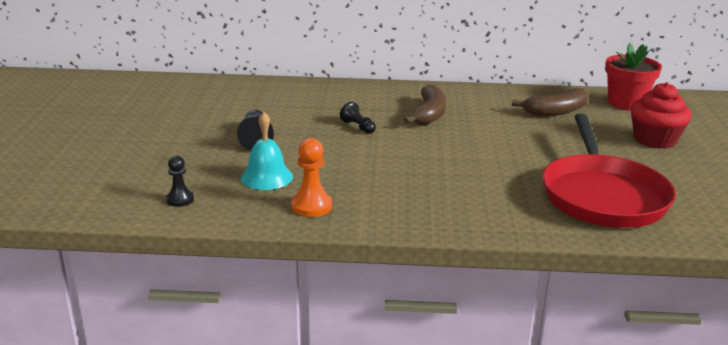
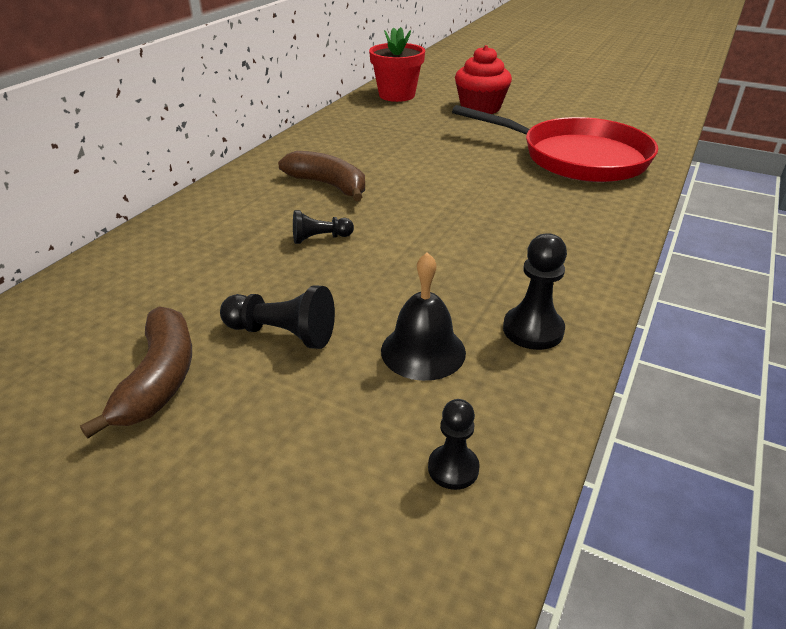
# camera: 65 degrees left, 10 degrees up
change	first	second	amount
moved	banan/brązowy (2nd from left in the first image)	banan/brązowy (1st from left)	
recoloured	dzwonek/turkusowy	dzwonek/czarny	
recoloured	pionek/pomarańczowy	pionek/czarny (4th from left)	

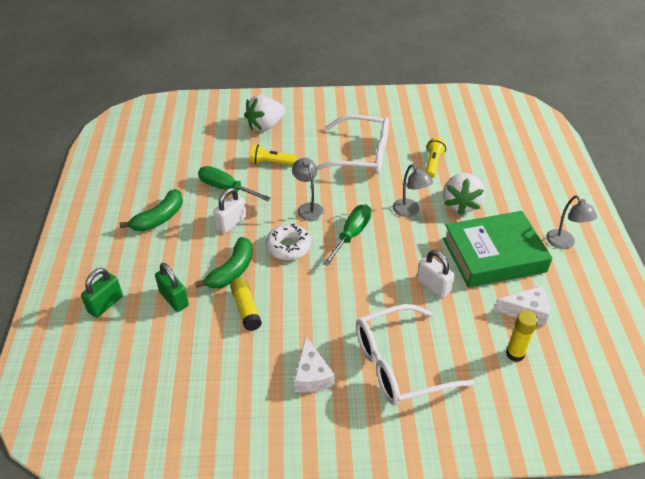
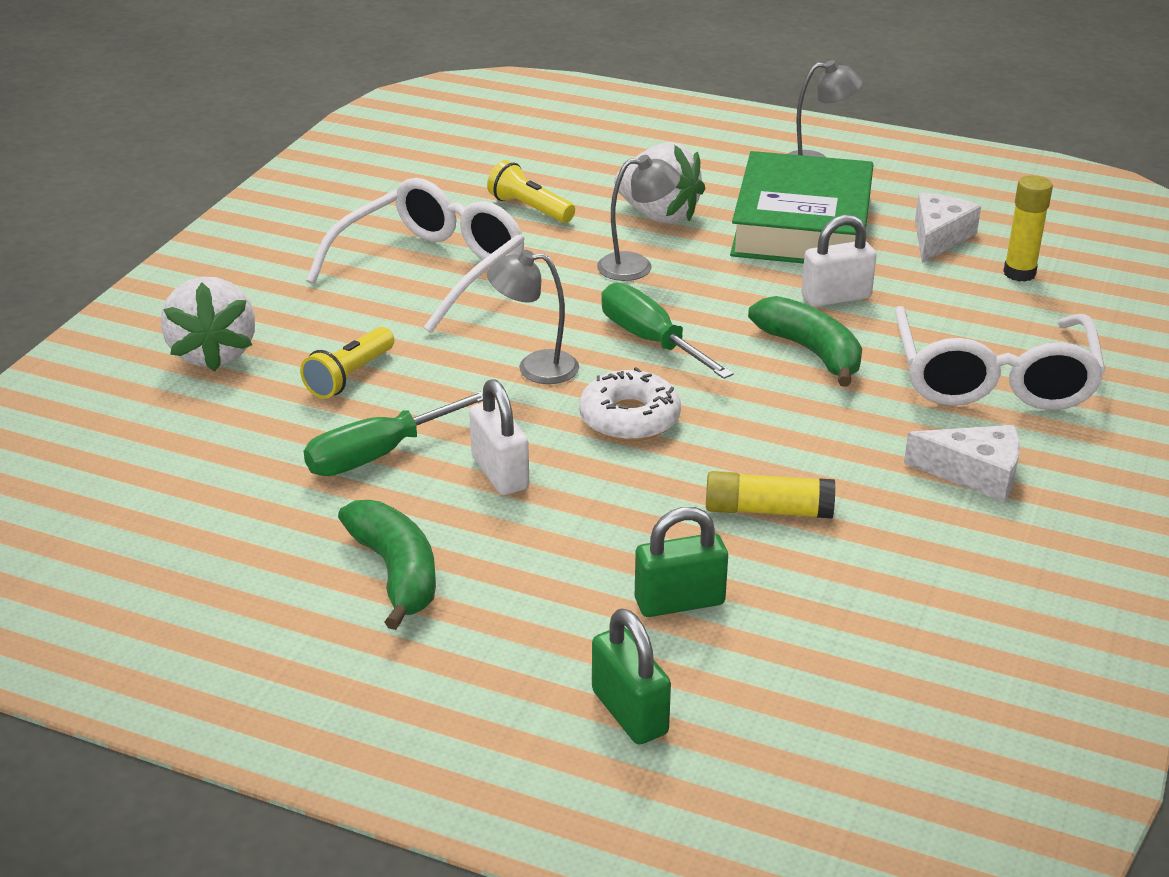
# camera: 65 degrees left, 10 degrees down
change	first	second	amount
moved	banan/zielony (2nd from left)		

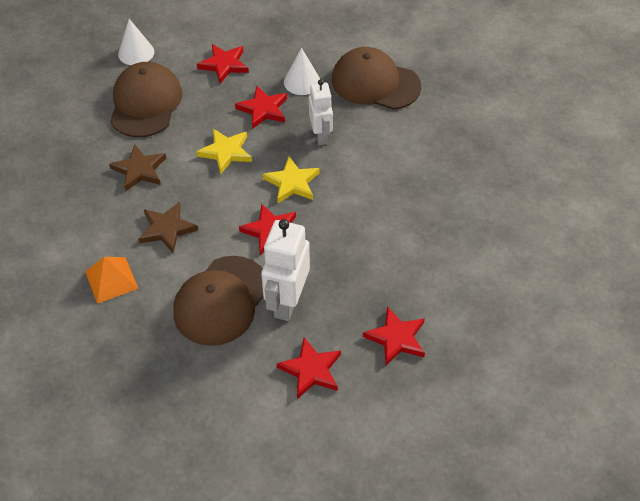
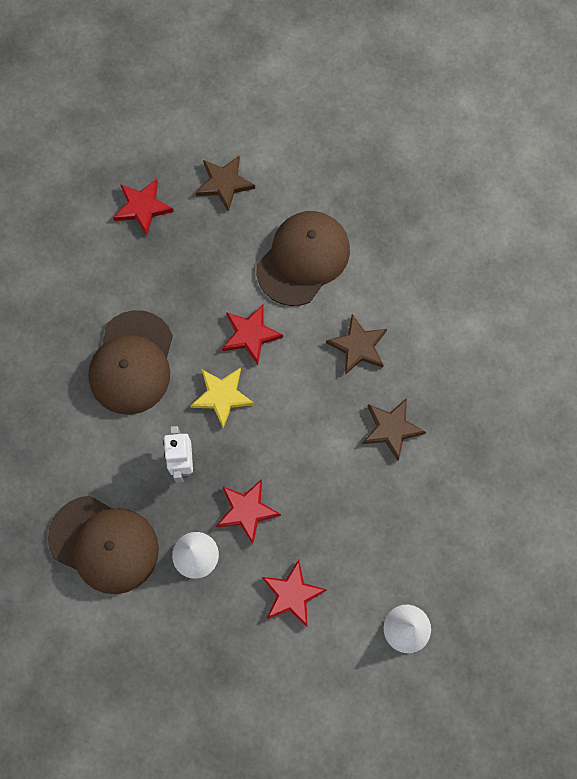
# camera: 175 degrees left, 20 degrees up
change	first	second	amount
moved	czapka/brązowy (1st from left in the first image)	czapka/brązowy (2nd from left)	
recoloured	gwiazda/czerwony (4th from left)	gwiazda/brązowy (1st from left)	
removed	piramida/pomarańczowy		
removed	gwiazda/żółty (1st from left)		
removed	robot/biały (1st from left)		

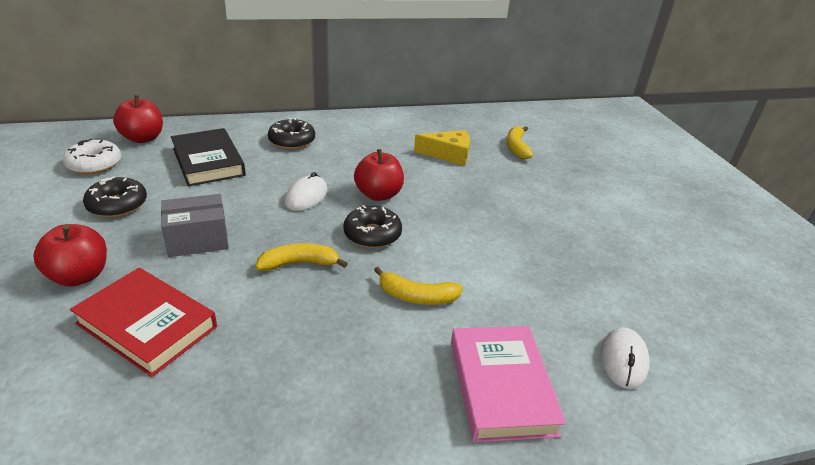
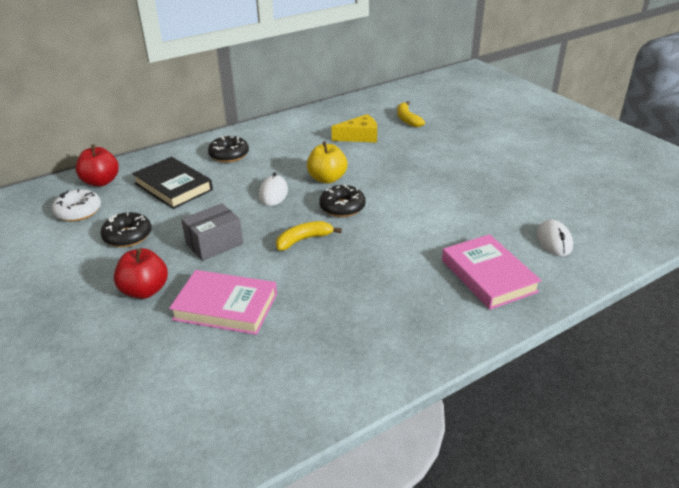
# camera: 15 degrees left, 0 degrees up
change	first	second	amount
recoloured	książka/czerwony	książka/różowy (1st from left)	
recoloured	jabłko/czerwony (3rd from left)	jabłko/żółty	
removed	banan/żółty (2nd from left)		

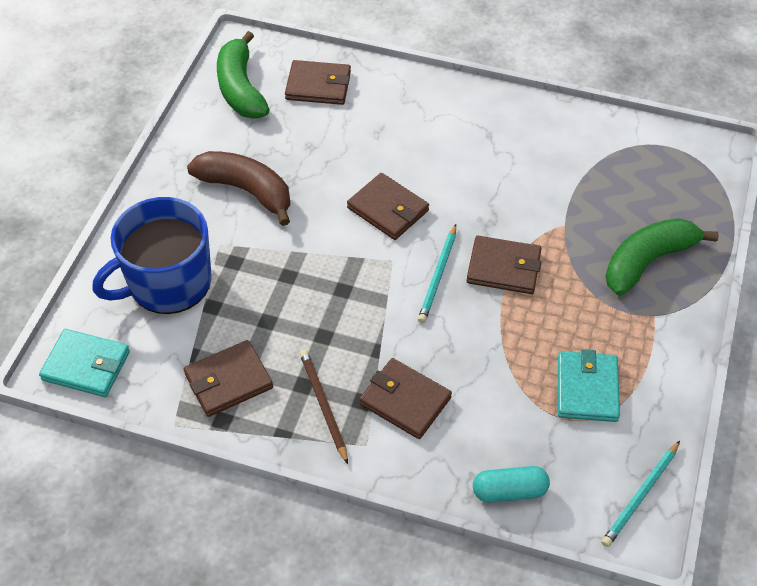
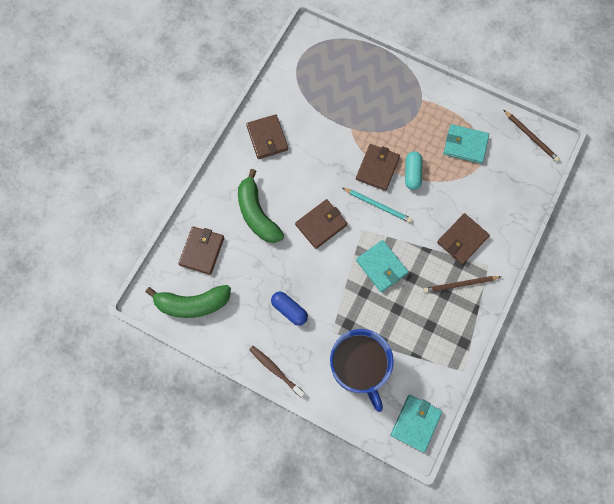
# camera: 80 degrees left, 20 degrees up
change	first	second	amount
moved	banan/zielony (2nd from left)		
moved	portfel/brązowy (1st from left in the first image)	portfel/brązowy (2nd from left)	
added		szczoteczka do zębów/brązowy	
replaced	banan/brązowy	kapsułka/niebieski	
added		portfel/turkusowy (1st from left)	
moved	kapsułka/turkusowy		
recoloured	ołówek/turkusowy (2nd from left)	ołówek/brązowy (2nd from left)	

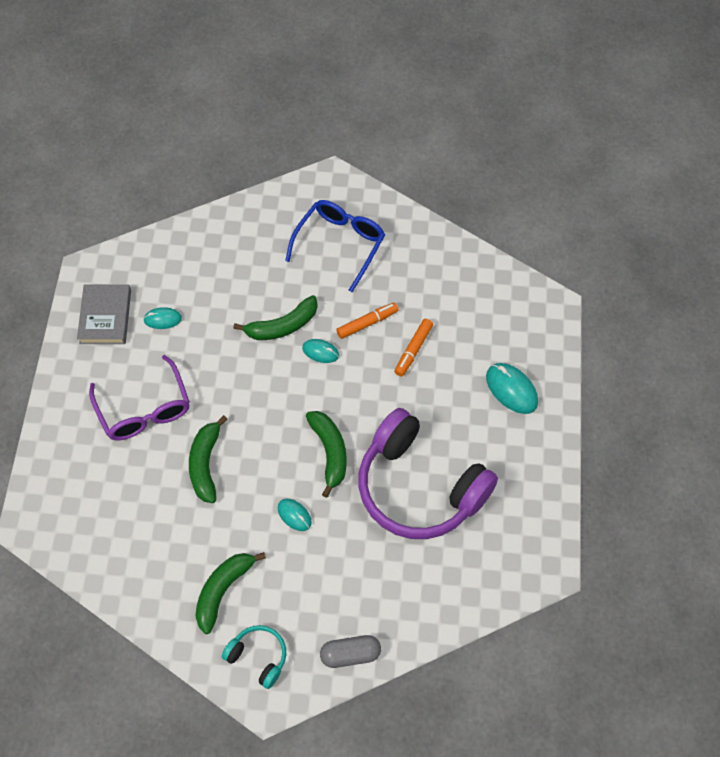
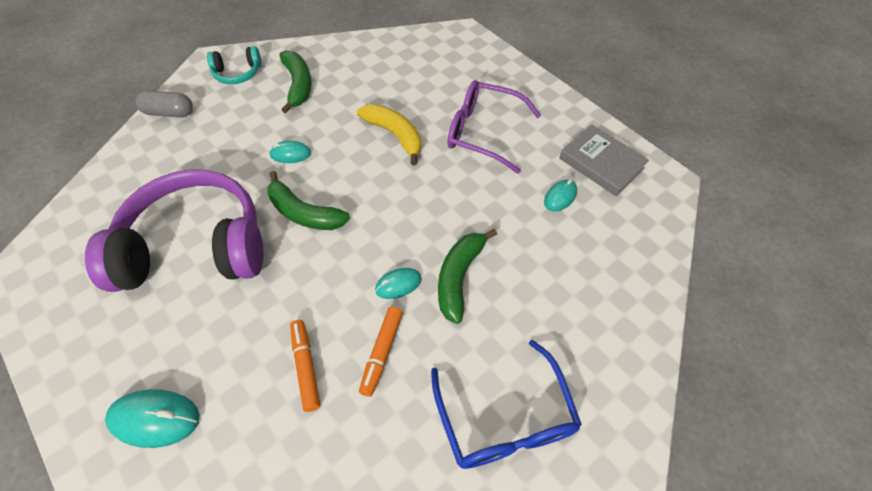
# camera: 135 degrees right, 5 degrees down
change	first	second	amount
turned	kapsułka/szary		60 degrees clockwise
recoloured	banan/zielony (1st from left)	banan/żółty	

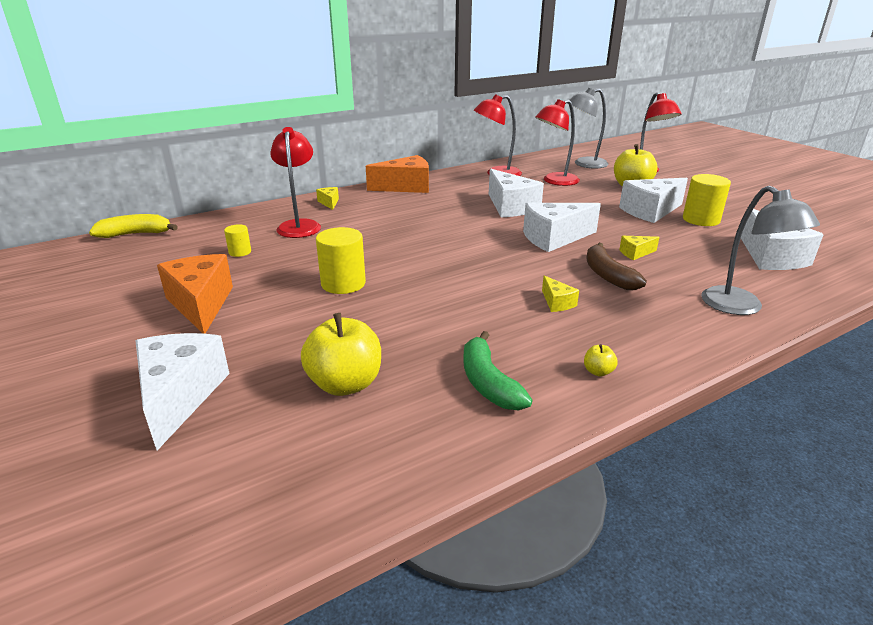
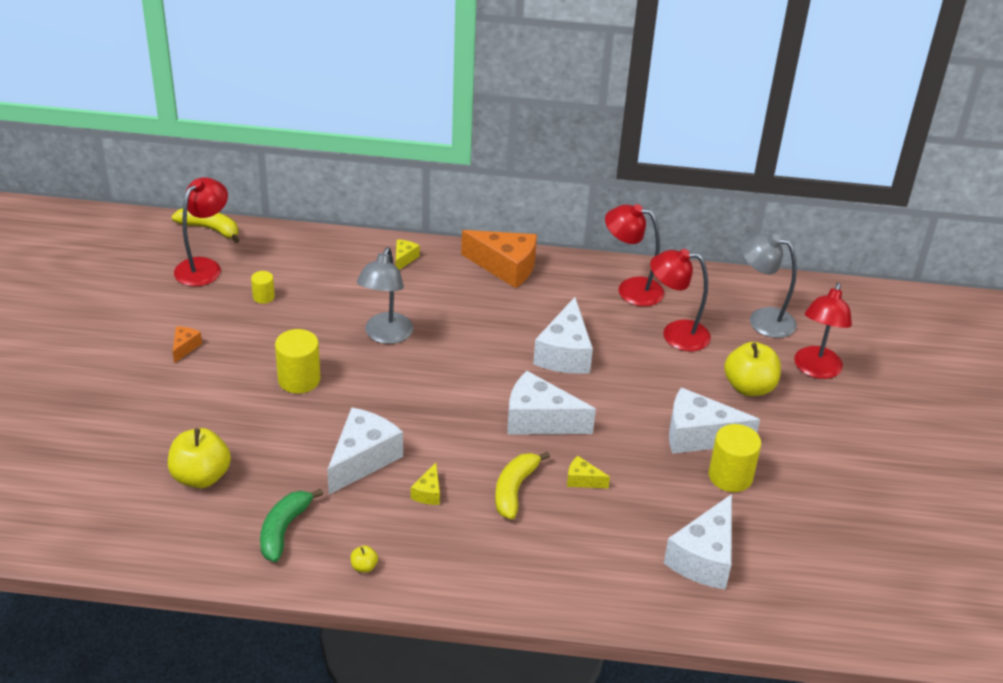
# camera: 35 degrees right, 10 degrees up
change	first	second	amount
resized	ser/pomarańczowy (1st from left)		x0.47
moved	lampka/czerwony (1st from left)		
moved	ser/biały (1st from left)		
moved	lampka/szary (2nd from left in the first image)	lampka/szary (1st from left)	
recoloured	banan/brązowy	banan/żółty (2nd from left)	

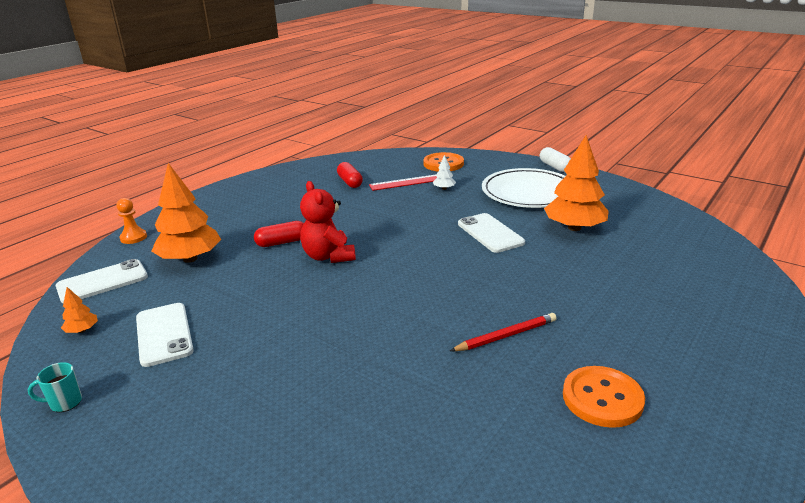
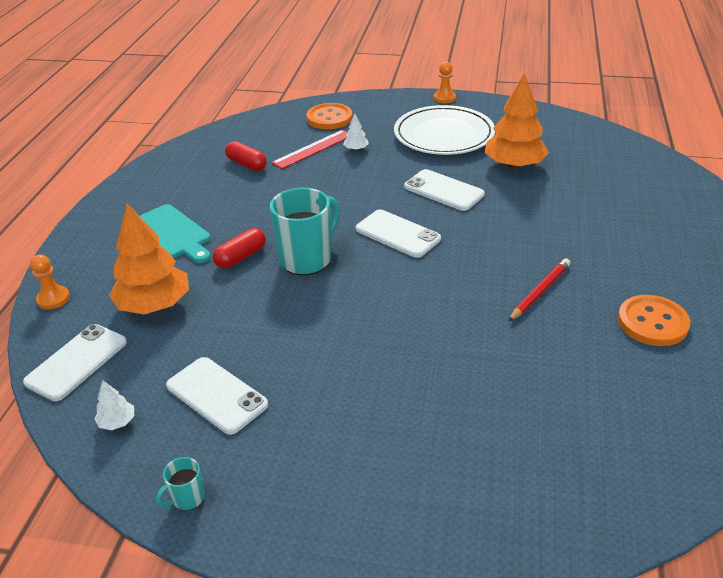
# camera: 25 degrees left, 10 degrees up
change	first	second	amount
recoloured	drzewko/pomarańczowy (1st from left)	drzewko/biały (1st from left)	
added		deska do krojenia/turkusowy	
replaced	miś/czerwony	kubek/turkusowy (2nd from left)	
added		telefon/biały (3rd from left)	
replaced	kapsułka/biały	pionek/pomarańczowy (2nd from left)	

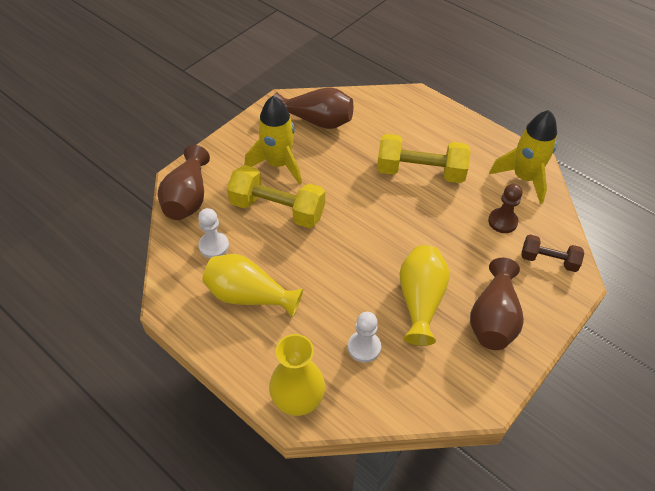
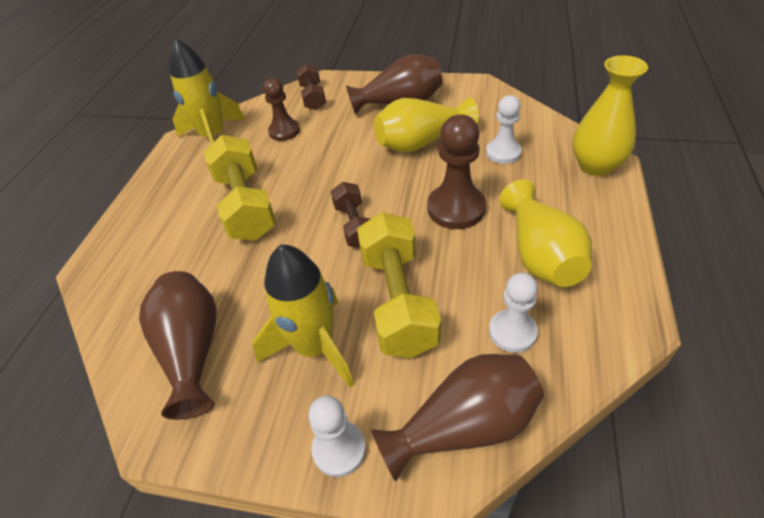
# camera: 115 degrees left, 5 degrees down
change	first	second	amount
added		pionek/biały (1st from left)	
added		hantel/brązowy (2nd from left)	
added		pionek/brązowy (2nd from left)	

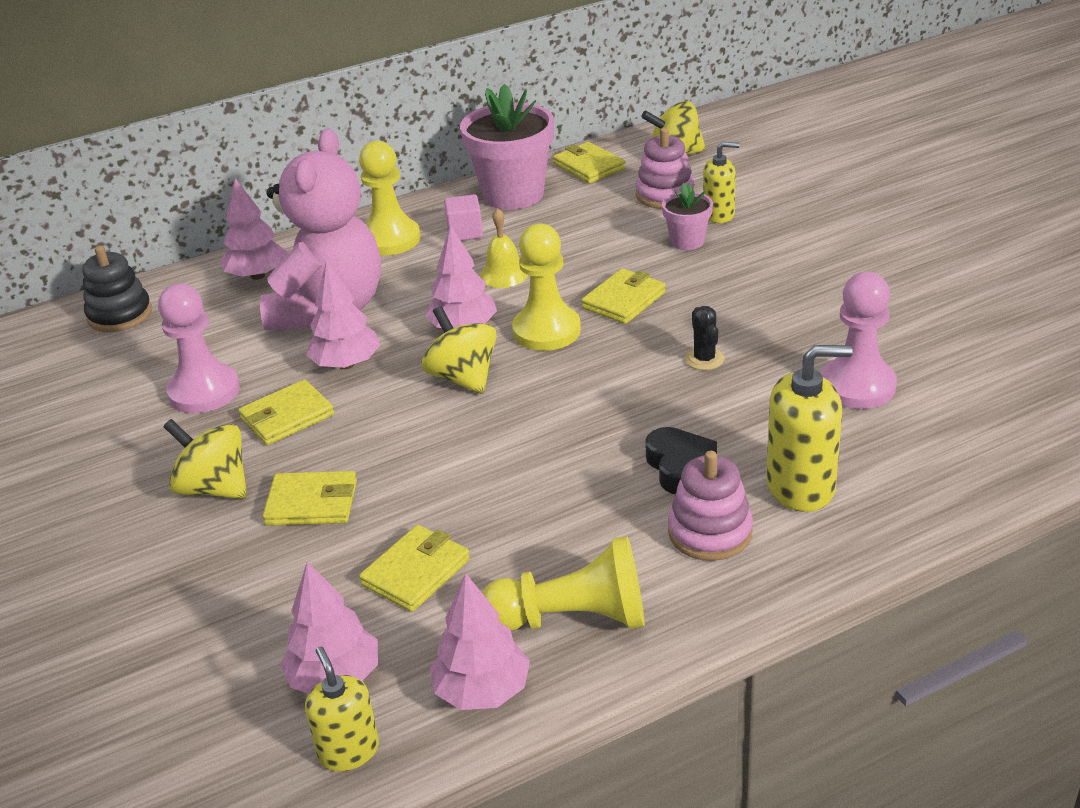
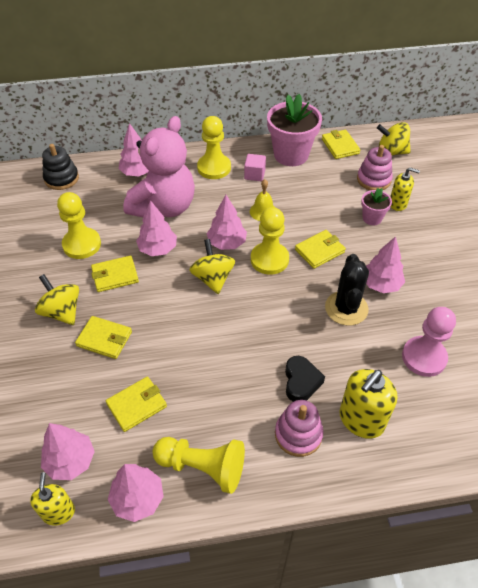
# camera: 15 degrees right, 15 degrees up
change	first	second	amount
recoloured	pionek/różowy (1st from left)	pionek/żółty (1st from left)	
resized	kaktus/czarny		x1.90
turned	dozownik mydła/żółty (3rd from left in the first image)	dozownik mydła/żółty (2nd from left)	120 degrees clockwise
added		drzewko/różowy (6th from left)	

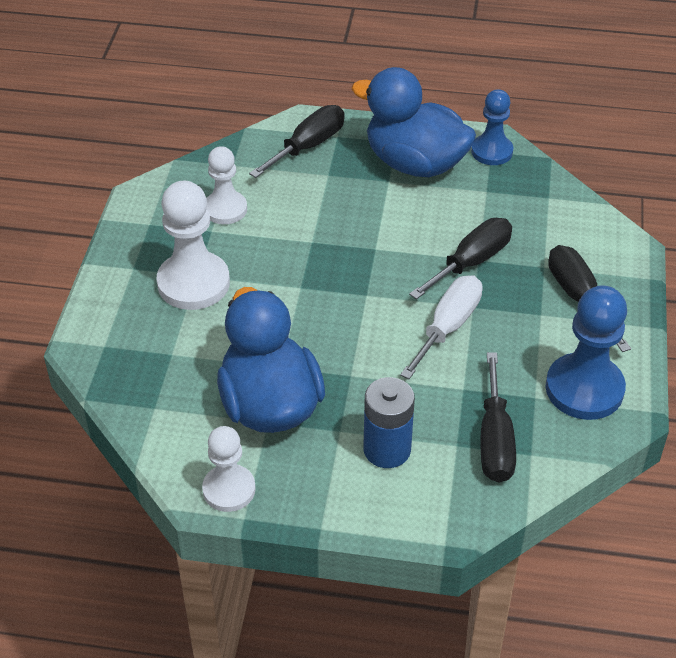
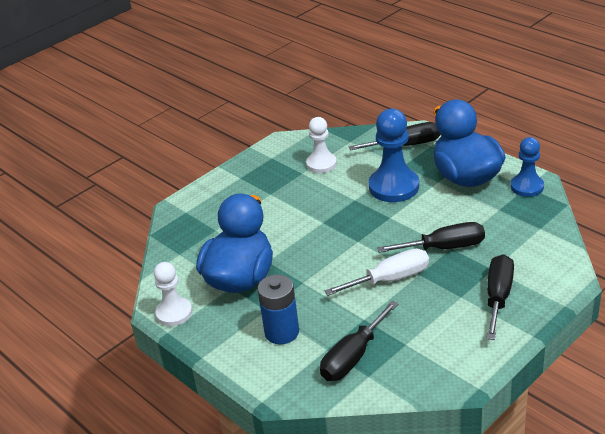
# camera: 40 degrees right, 10 degrees down
change	first	second	amount
moved	pionek/niebieski (2nd from left in the first image)	pionek/niebieski (1st from left)	
removed	pionek/biały (1st from left)		

